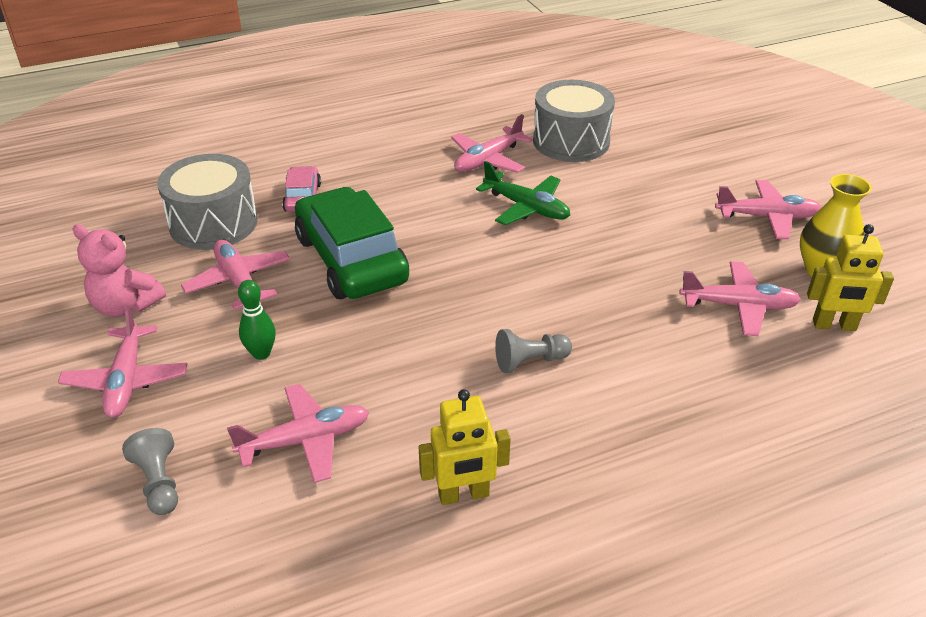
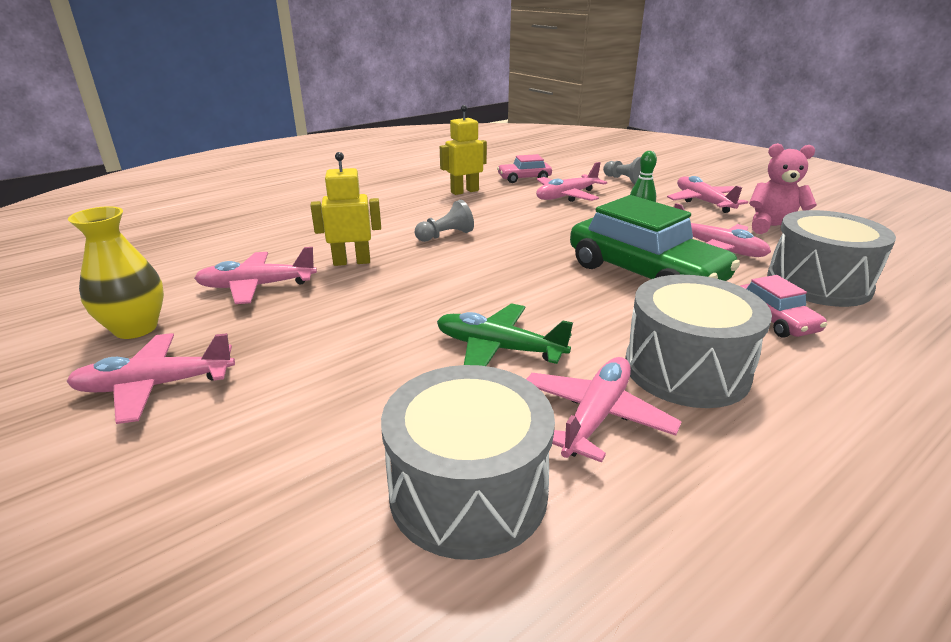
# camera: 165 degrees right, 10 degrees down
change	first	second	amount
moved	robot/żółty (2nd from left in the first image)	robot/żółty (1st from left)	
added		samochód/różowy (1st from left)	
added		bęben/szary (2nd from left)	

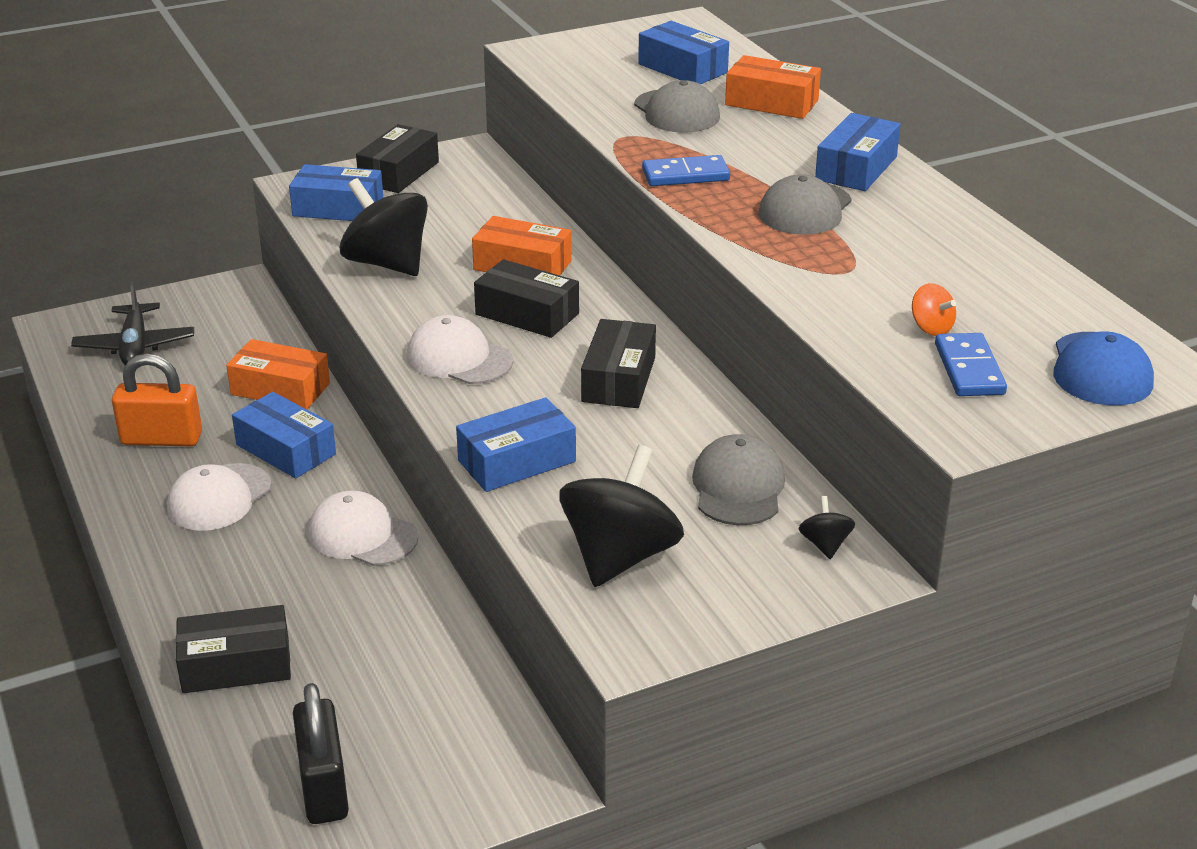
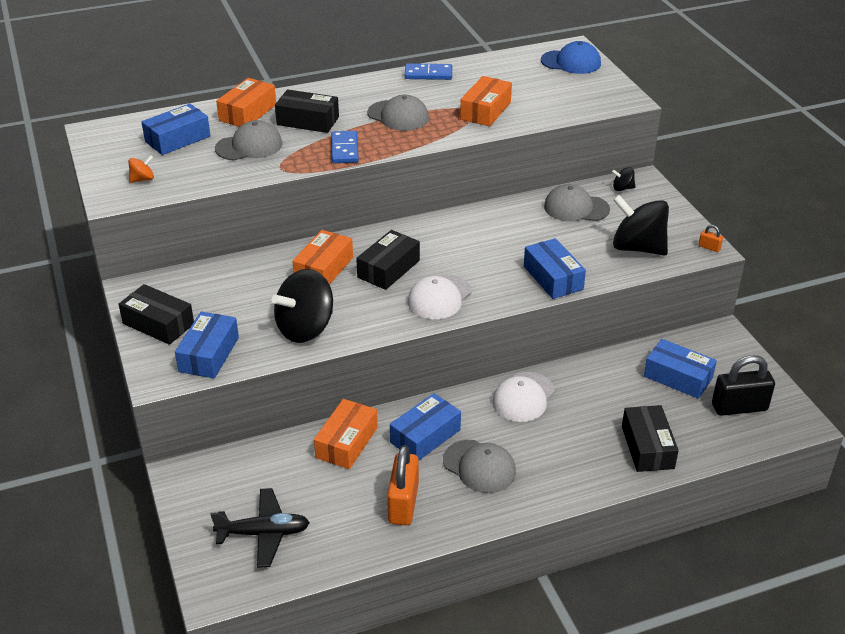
# camera: 85 degrees left, 5 degrees up
change	first	second	amount
moved	bączek/pomarańczowy		
moved	pudełko/czarny (4th from left in the first image)	pudełko/czarny (2nd from left)	
moved	kostka domina/niebieski (2nd from left)		
recoloured	czapka/biały (1st from left)	czapka/szary (3rd from left)	
added		pudełko/pomarańczowy (4th from left)	
moved	pudełko/niebieski (5th from left)		
added		kłódka/pomarańczowy (2nd from left)	

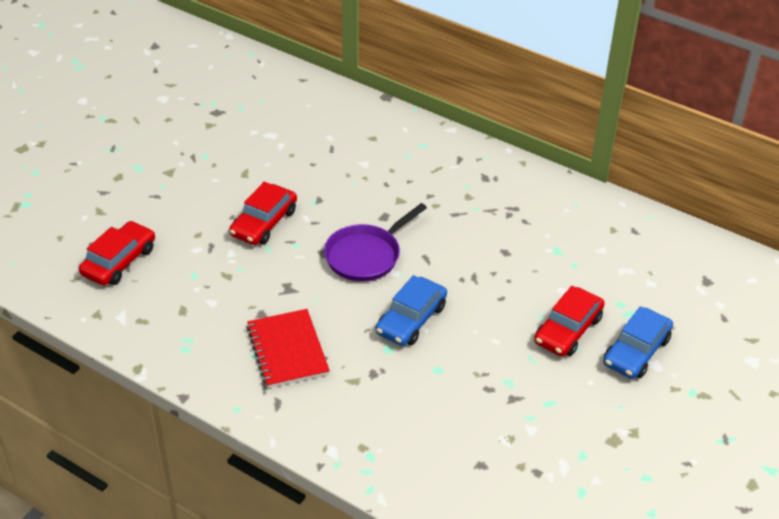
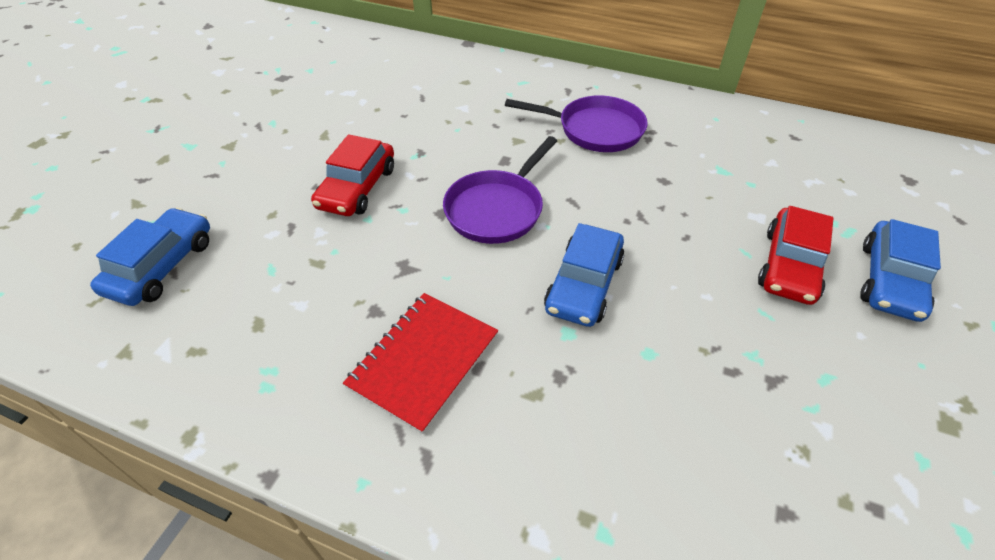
# camera: 10 degrees left, 5 degrees up
change	first	second	amount
recoloured	samochód/czerwony (1st from left)	samochód/niebieski (1st from left)	
turned	zeszyt/czerwony		60 degrees clockwise
added		patelnia/fioletowy (2nd from left)	

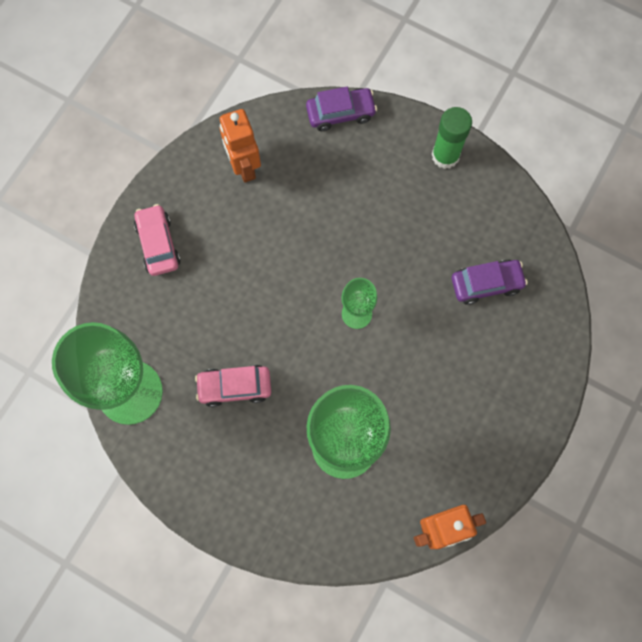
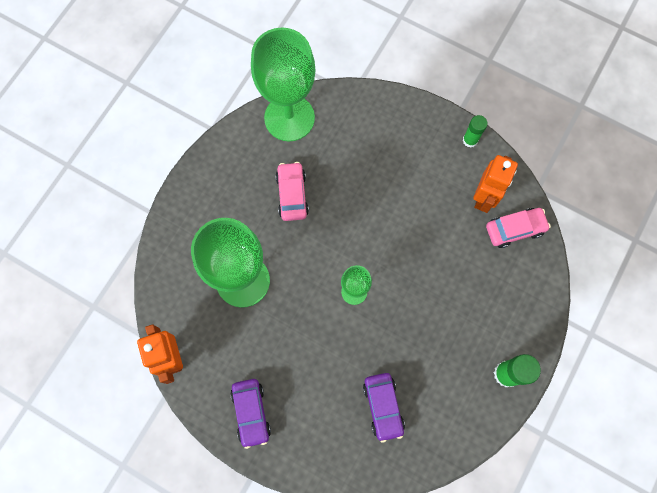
# camera: 90 degrees right, 0 degrees up
change	first	second	amount
moved	samochód/fioletowy (1st from left)		
added		klej w sztyfcie/zielony (1st from left)	
turned	robot/pomarańczowy (1st from left in the first image)	robot/pomarańczowy (2nd from left)	135 degrees clockwise
moved	samochód/różowy (1st from left in the first image)	samochód/różowy (2nd from left)	

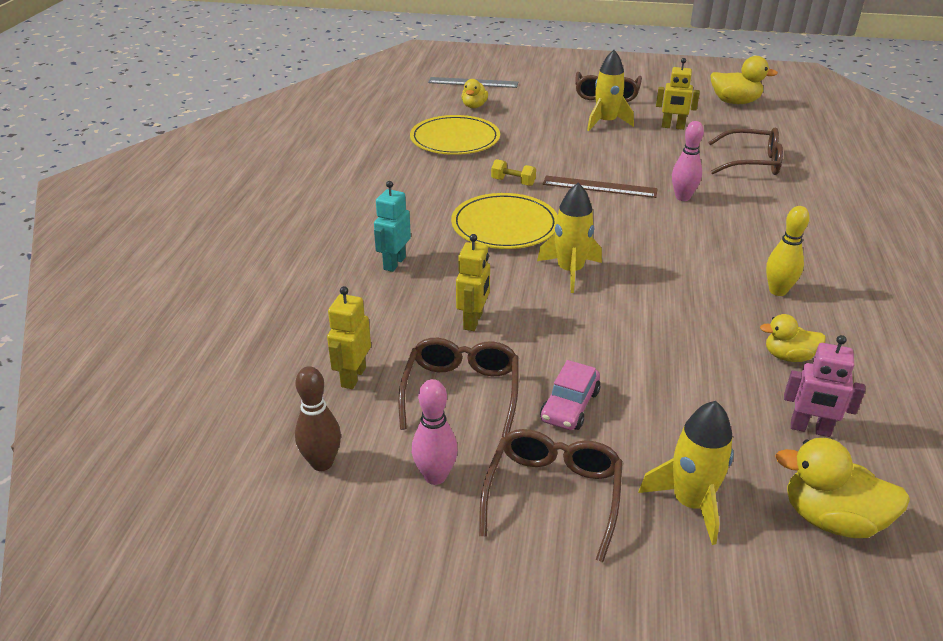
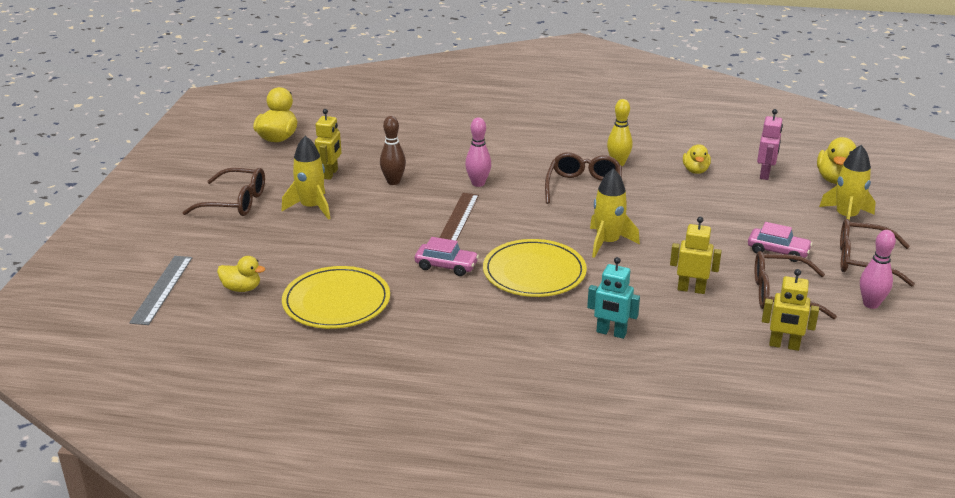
# camera: 90 degrees left, 5 degrees down
change	first	second	amount
moved	kręgiel/brązowy		
replaced	hantel/żółty	samochód/różowy (1st from left)	
moved	okulary/brązowy (4th from left in the first image)	okulary/brązowy (2nd from left)	

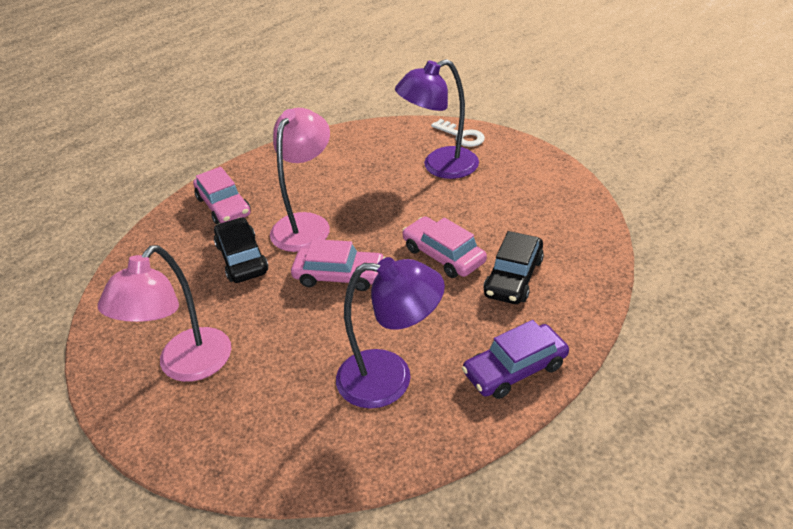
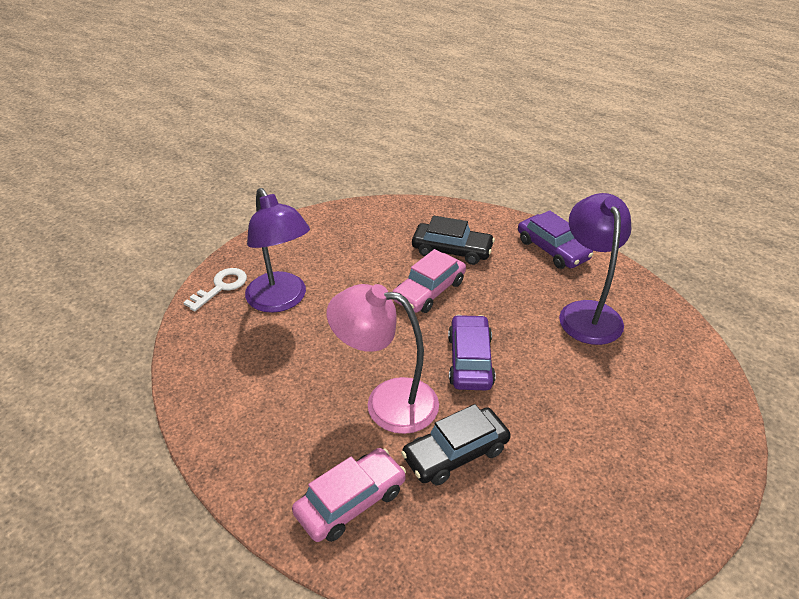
# camera: 100 degrees left, 0 degrees up
change	first	second	amount
recoloured	samochód/różowy (2nd from left)	samochód/fioletowy (1st from left)	
removed	lampka/różowy (1st from left)		

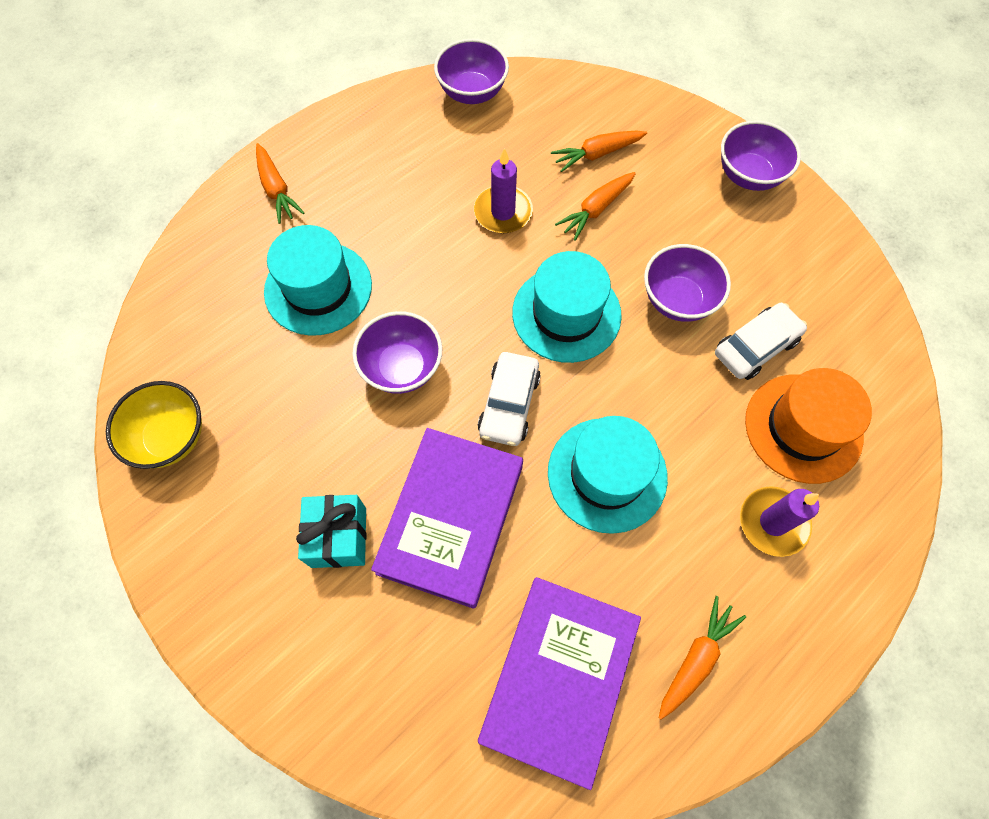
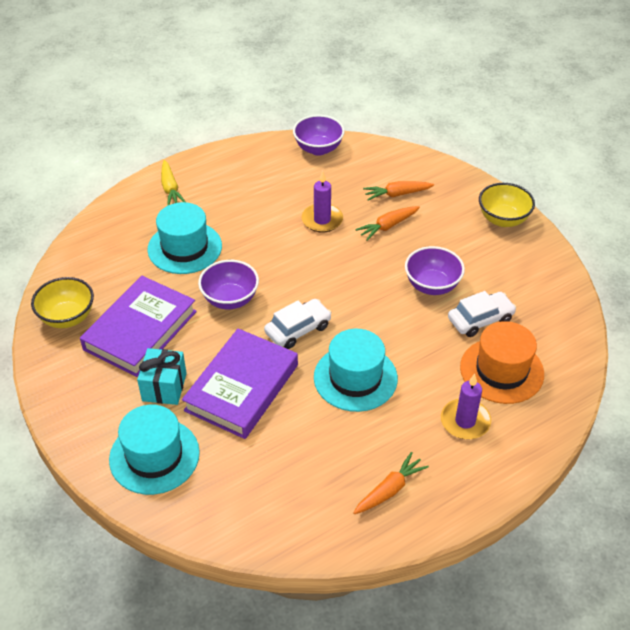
# camera: 10 degrees right, 20 degrees down
change	first	second	amount
moved	książka/fioletowy (2nd from left in the first image)	książka/fioletowy (1st from left)	
moved	kapelusz/turkusowy (2nd from left in the first image)	kapelusz/turkusowy (1st from left)	
recoloured	marchewka/pomarańczowy (1st from left)	marchewka/żółty	
turned	samochód/biały (1st from left)		150 degrees counterclockwise
recoloured	miska/fioletowy (4th from left)	miska/żółty (2nd from left)	

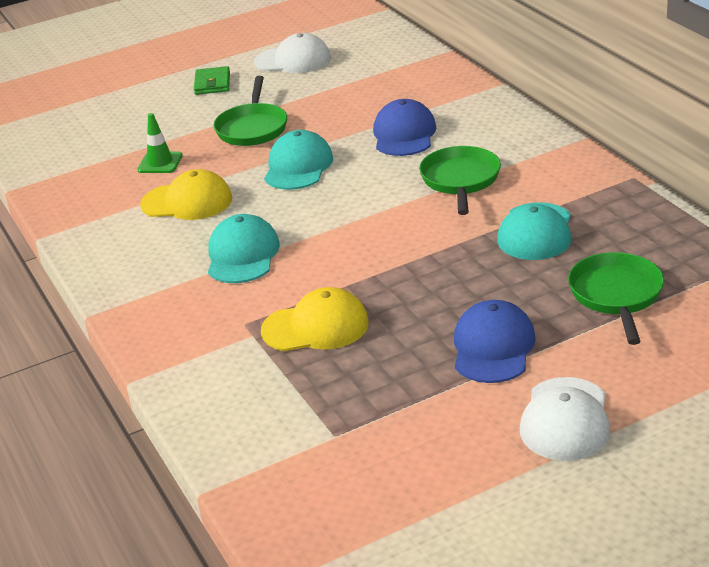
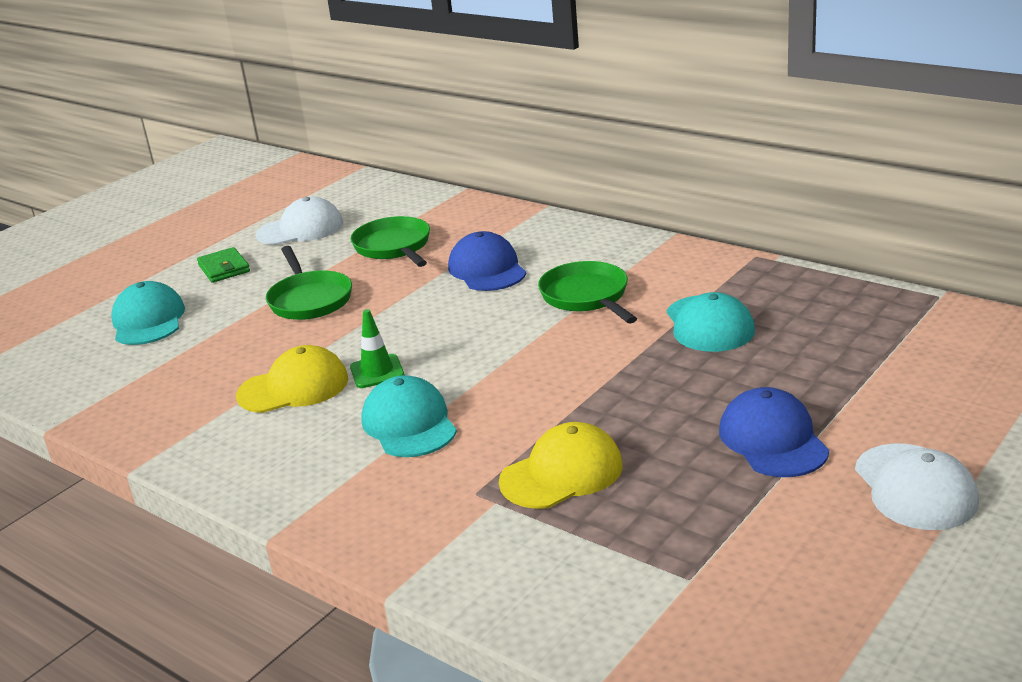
# camera: 25 degrees left, 5 degrees down
change	first	second	amount
moved	czapka/turkusowy (2nd from left in the first image)	czapka/turkusowy (1st from left)	
moved	patelnia/zielony (3rd from left in the first image)	patelnia/zielony (2nd from left)	
moved	pachołek/zielony		

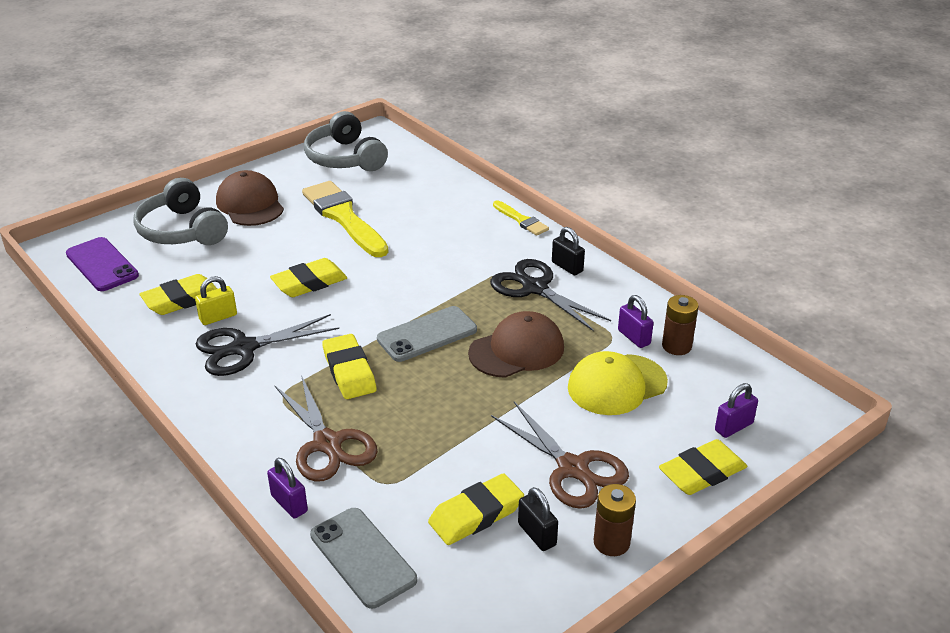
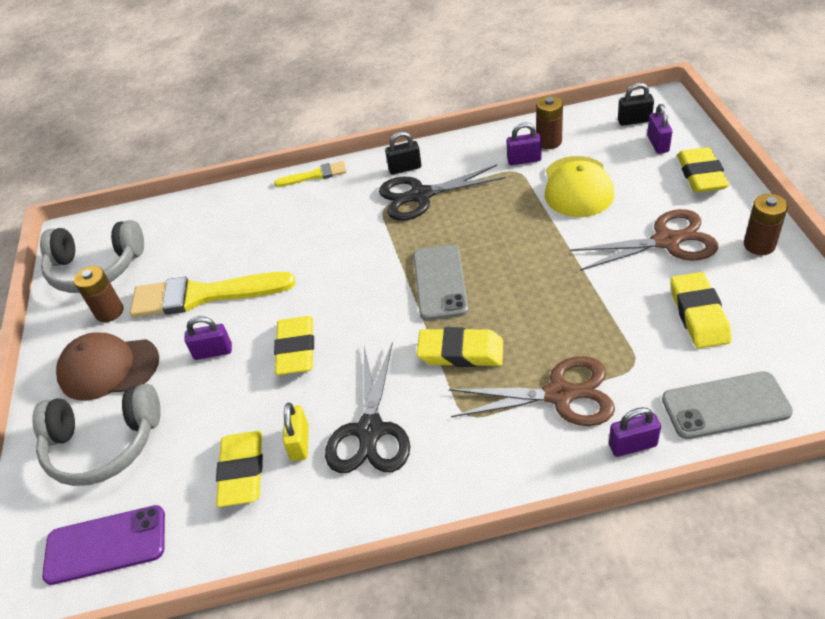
# camera: 55 degrees left, 10 degrees up
change	first	second	amount
added		bateria/brązowy (1st from left)	
added		kłódka/fioletowy (1st from left)	
moved	kłódka/czarny (1st from left in the first image)	kłódka/czarny (2nd from left)	
removed	czapka/brązowy (2nd from left)		

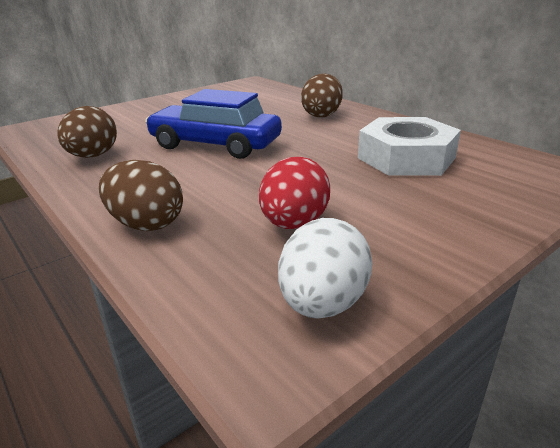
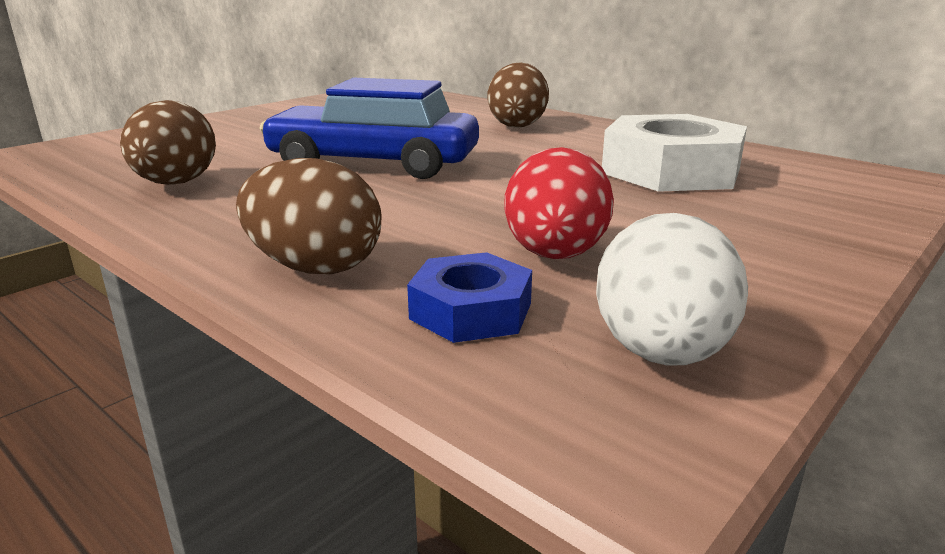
# camera: 10 degrees left, 5 degrees down
change	first	second	amount
added		nakrętka/niebieski	

